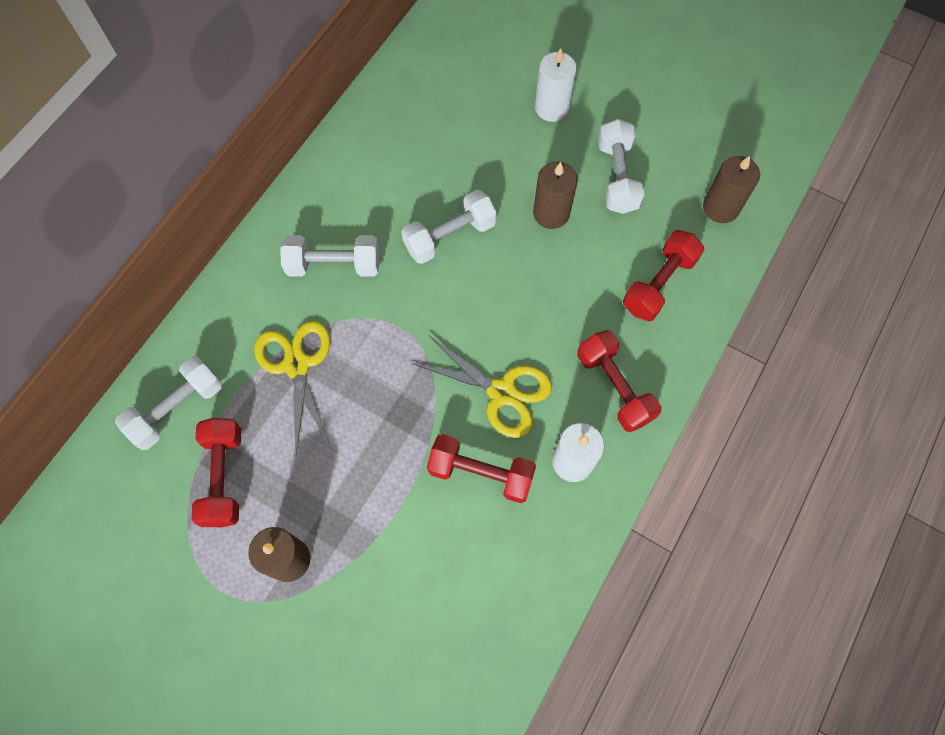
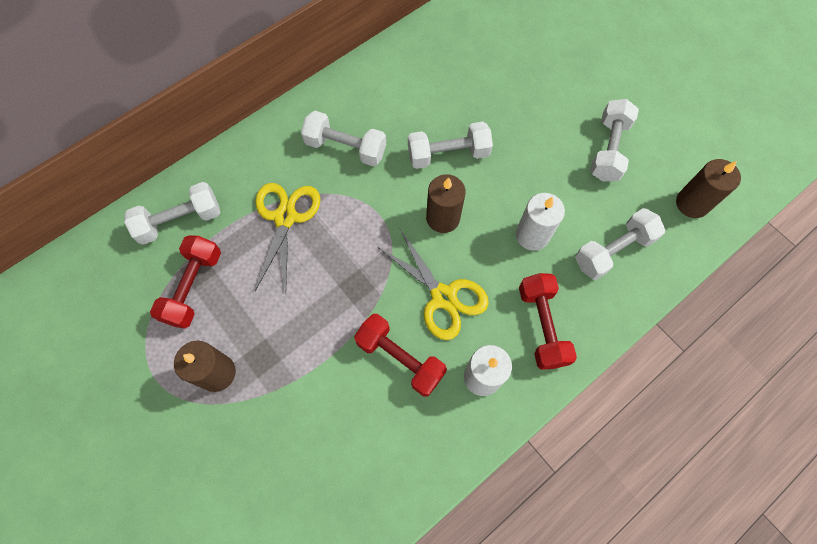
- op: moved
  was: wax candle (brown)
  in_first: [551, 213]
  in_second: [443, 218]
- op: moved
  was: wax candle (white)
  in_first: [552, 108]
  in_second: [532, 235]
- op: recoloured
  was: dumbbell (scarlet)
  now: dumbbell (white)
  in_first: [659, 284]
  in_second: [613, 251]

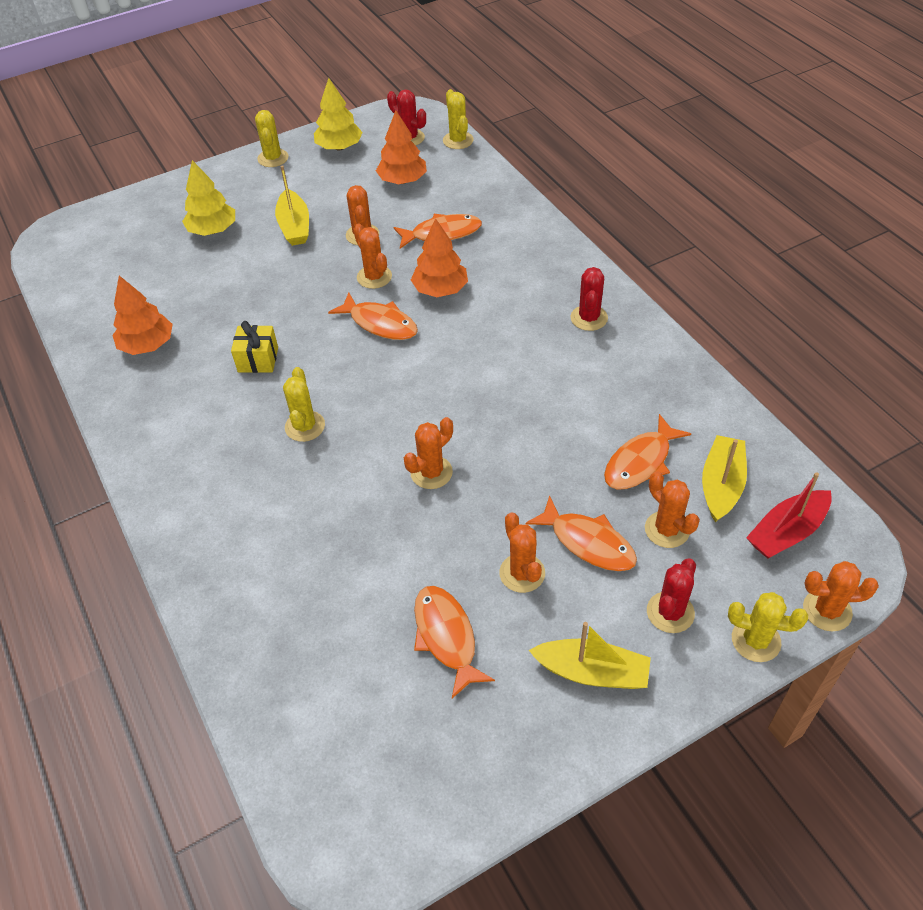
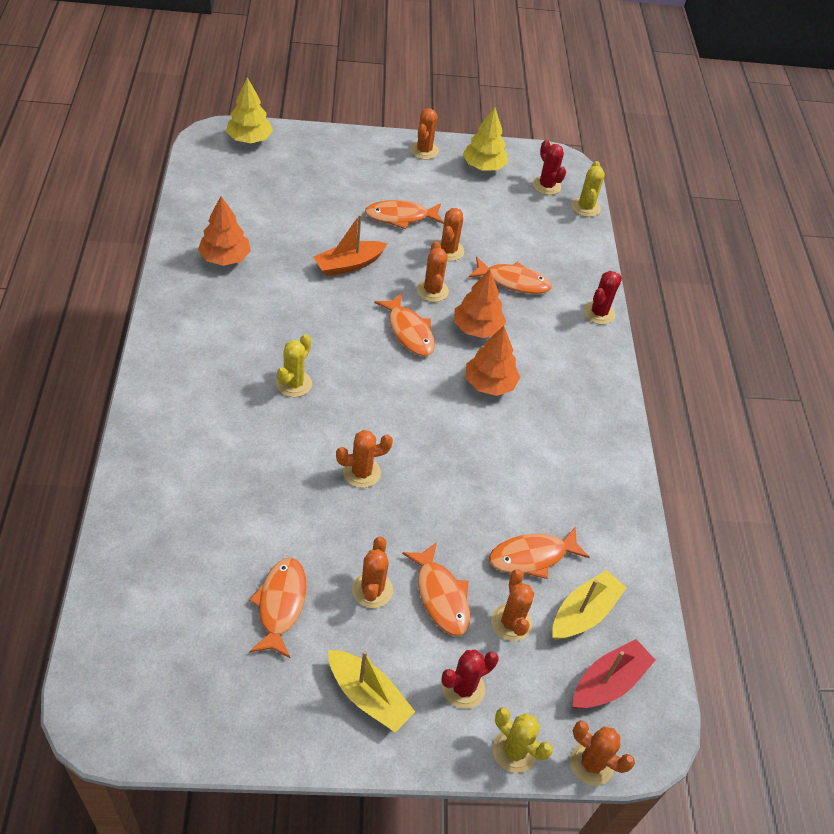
- op: removed
  was: gift (golden)
  in_first: [258, 359]
- op: added
  now: toy boat (bright orange)
  in_second: [349, 265]
- op: moved
  was: toy tree (golden)
  in_first: [213, 230]
  in_second: [249, 139]
- op: moved
  was: toy tree (bright orange)
  in_first: [402, 180]
  in_second: [489, 383]
- op: moved
  was: cactus (scarlet)
  in_first: [589, 318]
  in_second: [599, 313]
- op: replaced
  was: toy boat (golden)
  now: fish figure (bright orange)
  in_first: [294, 226]
  in_second: [400, 217]
- op: recoloured
  was: cactus (golden)
  now: cactus (bright orange)
  in_first: [273, 158]
  in_second: [424, 151]
- op: turned
  was: toy boat (scarlet)
  in_first: [787, 532]
  in_second: [608, 682]
  clockwise: 150

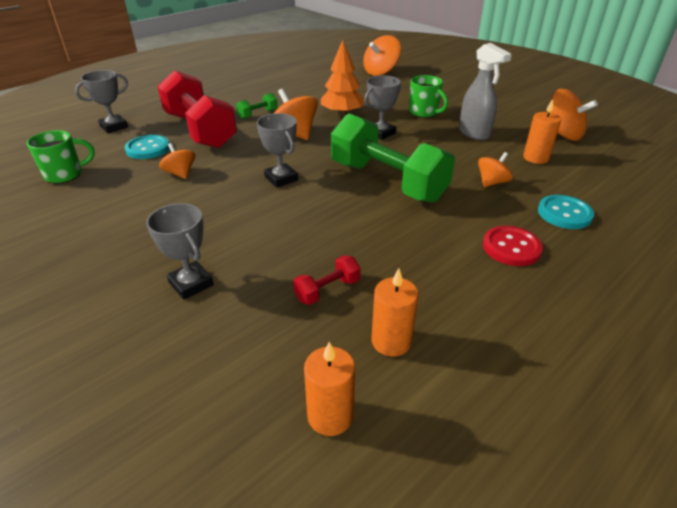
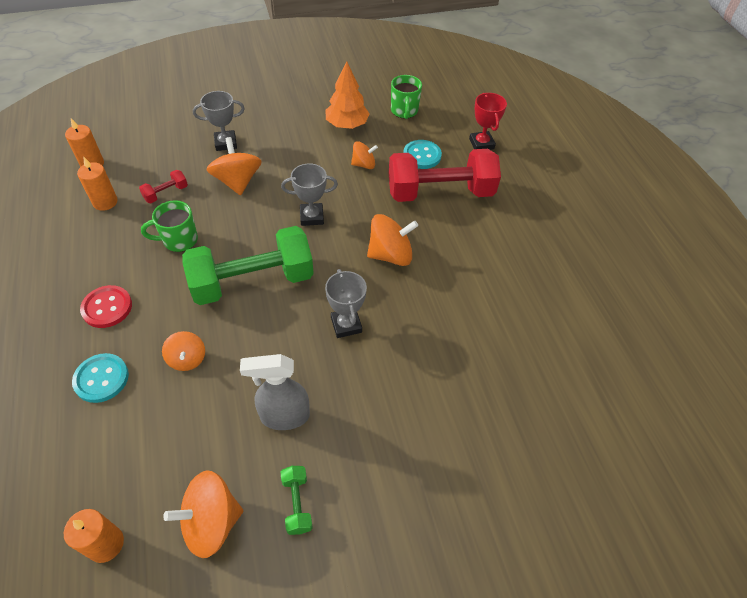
- op: moved
  was: dumbbell (green)
  in_first: [258, 114]
  in_second: [297, 503]
- op: moved
  was: toy tree (bright orange)
  in_first: [342, 114]
  in_second: [347, 125]
- op: moved
  was: whirligig (bright orange)
  in_first: [381, 72]
  in_second: [237, 182]
- op: moved
  was: mug (green)
  in_first: [424, 112]
  in_second: [179, 240]
- op: moved
  was: wax candle (bright orange)
  in_first: [536, 158]
  in_second: [106, 544]
- op: recoloured
  was: prize cup (grey)
  now: prize cup (scarlet)
  in_first: [114, 127]
  in_second: [481, 144]
- op: turned
  was: dumbbell (scarlet)
  in_first: [327, 290]
  in_second: [166, 193]
  clockwise: 60

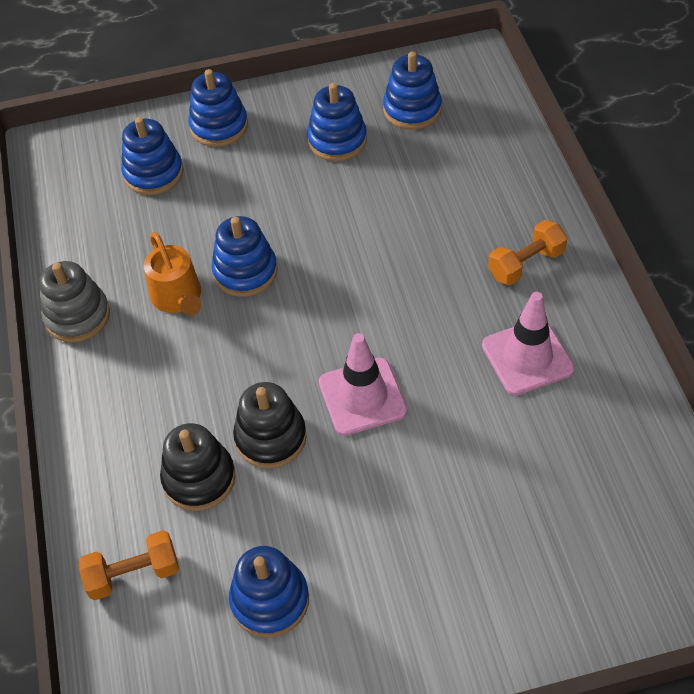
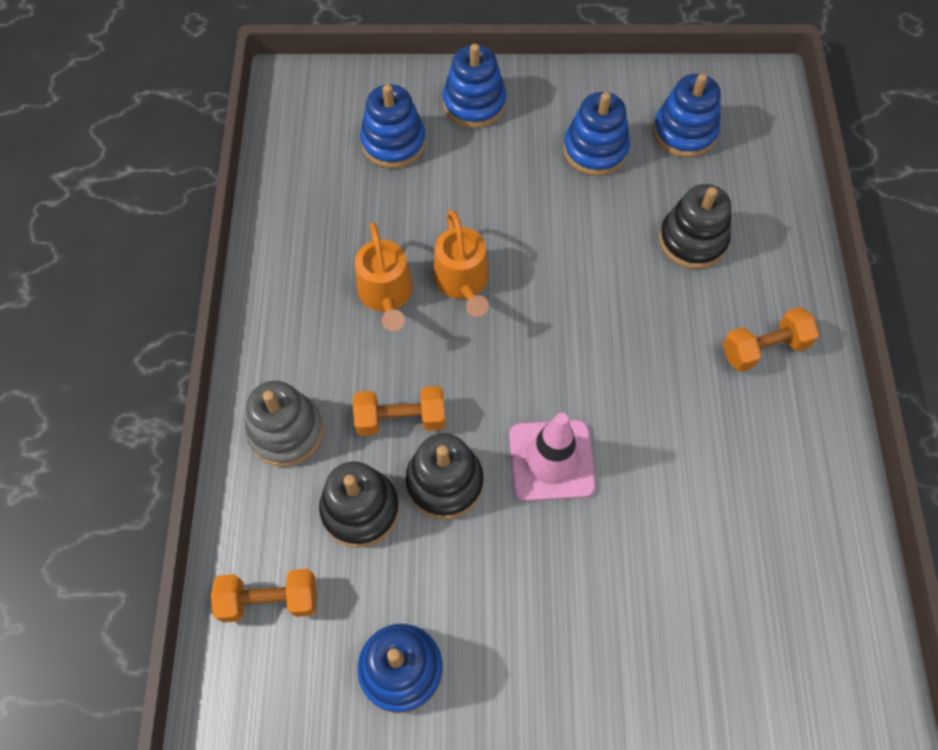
- op: removed
  was: road cone (rose-pink)
  in_first: [527, 357]
- op: added
  now: dumbbell (bright orange)
  in_second: [401, 419]
- op: added
  now: ring stacker (ebony)
  in_second: [692, 240]
- op: moved
  was: ring stacker (grey)
  in_first: [77, 316]
  in_second: [286, 431]
- op: replaced
  was: ring stacker (blue)
  now: watering pot (bright orange)
  in_first: [245, 272]
  in_second: [462, 282]

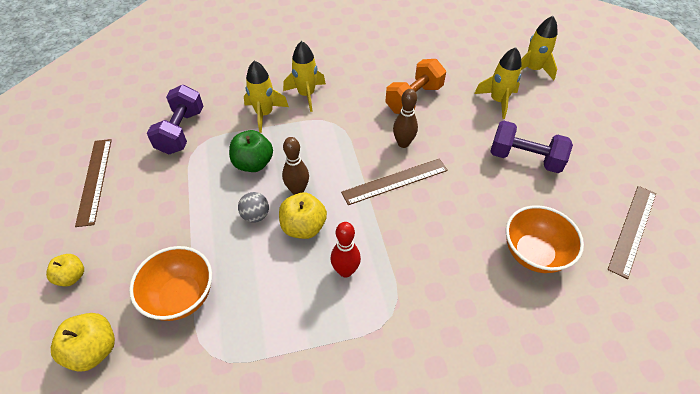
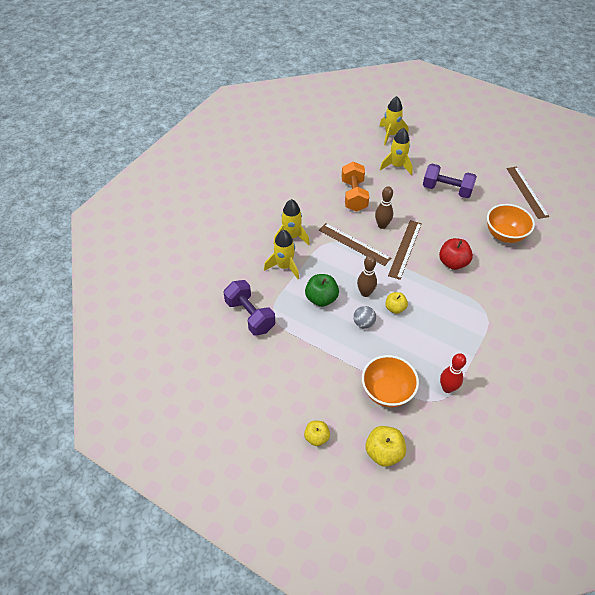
- op: added
  now: apple fruit (scarlet)
  in_second: [452, 263]
- op: moved
  was: measuring stick (brown)
  in_first: [94, 180]
  in_second: [354, 244]
- op: moved
  was: skittle (scarlet)
  in_first: [345, 271]
  in_second: [447, 388]
- op: turned
  was: dumbbell (purple)
  in_first: [524, 158]
  in_second: [446, 190]
  clockwise: 45
- op: resized
  was: apple fruit (golden)
  in_first: [303, 227]
  in_second: [395, 308]
  ratio: 0.65

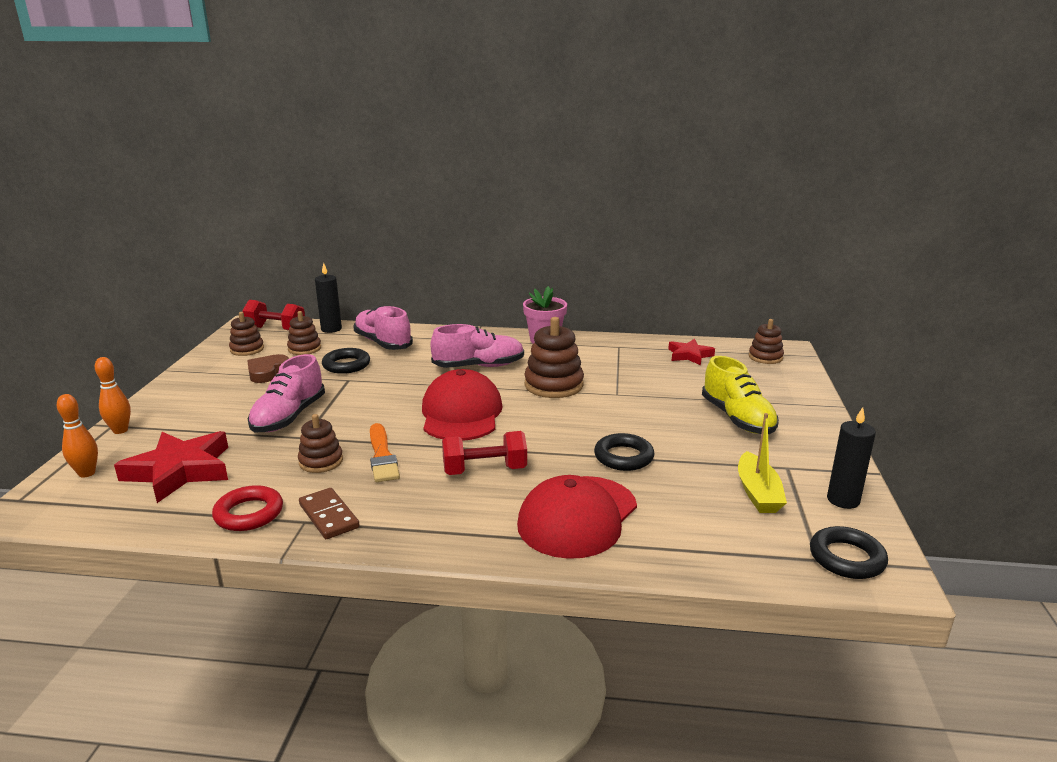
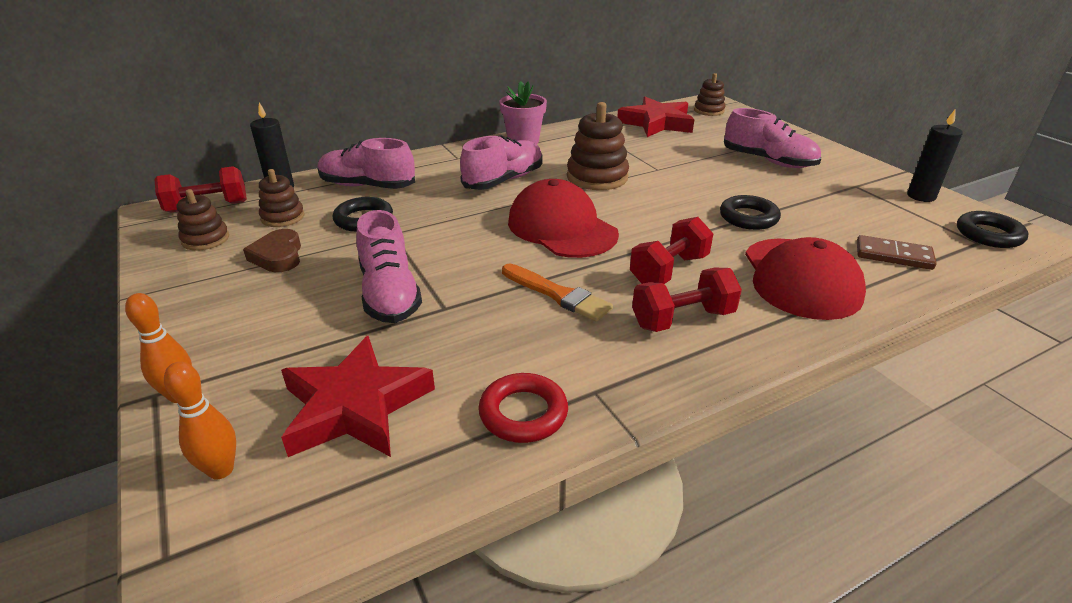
- op: removed
  was: ring stacker (brown)
  in_first: [321, 461]
- op: removed
  was: toy boat (golden)
  in_first: [758, 493]
- op: added
  now: dumbbell (scarlet)
  in_second: [682, 319]
- op: moved
  was: domino tile (brown)
  in_first: [328, 516]
  in_second: [893, 255]
- op: recoloured
  was: sneaker (golden)
  now: sneaker (rose-pink)
  in_first: [737, 418]
  in_second: [768, 161]
- op: resized
  was: star (scarlet)
  in_first: [689, 355]
  in_second: [656, 123]
  ratio: 1.73

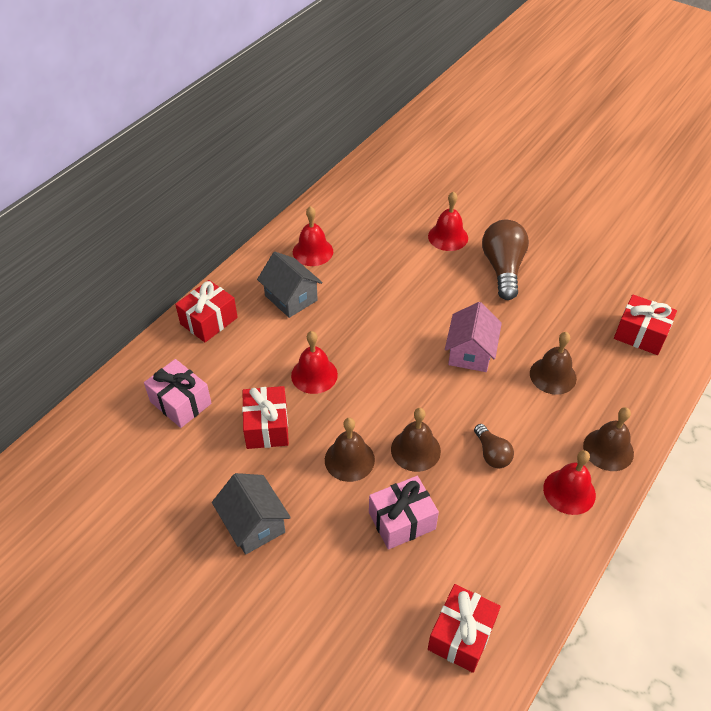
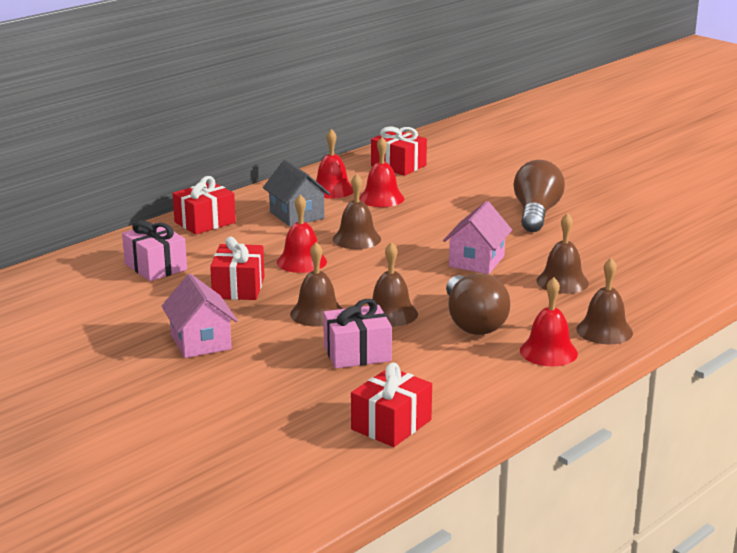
- op: added
  now: hand bell (brown)
  in_second: [356, 239]
- op: moved
  was: hand bell (scarlet)
  in_first: [448, 237]
  in_second: [381, 198]
- op: moved
  was: gift (scarlet)
  in_first: [640, 334]
  in_second: [398, 166]
- op: recoloured
  was: cottage (grey)
  now: cottage (rose-pink)
  in_first: [254, 524]
  in_second: [201, 342]
- op: resized
  was: lightbulb (brown)
  in_first: [492, 454]
  in_second: [472, 322]
  ratio: 1.82

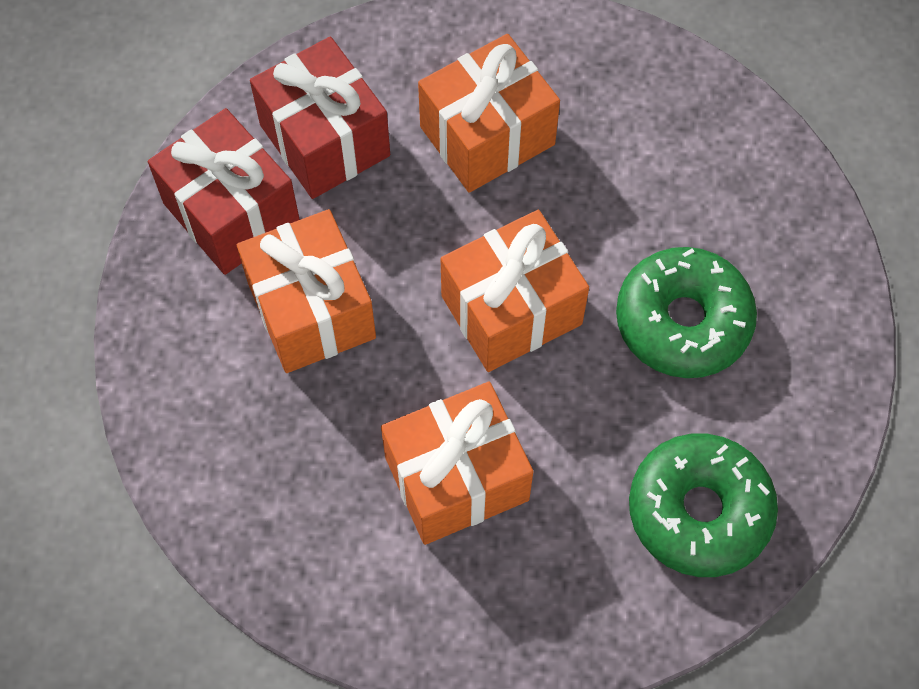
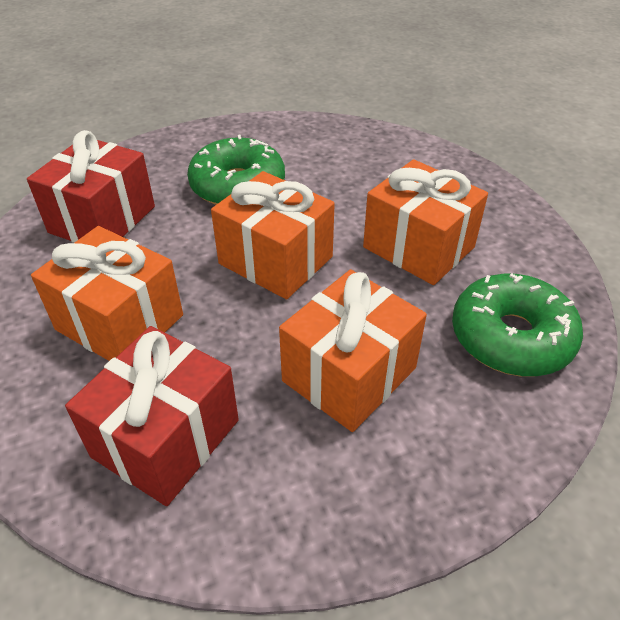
- op: moved
  was: gift (scarlet)
  in_first: [231, 212]
  in_second: [102, 219]
- op: moved
  was: donut (green)
  in_first: [699, 511]
  in_second: [511, 337]

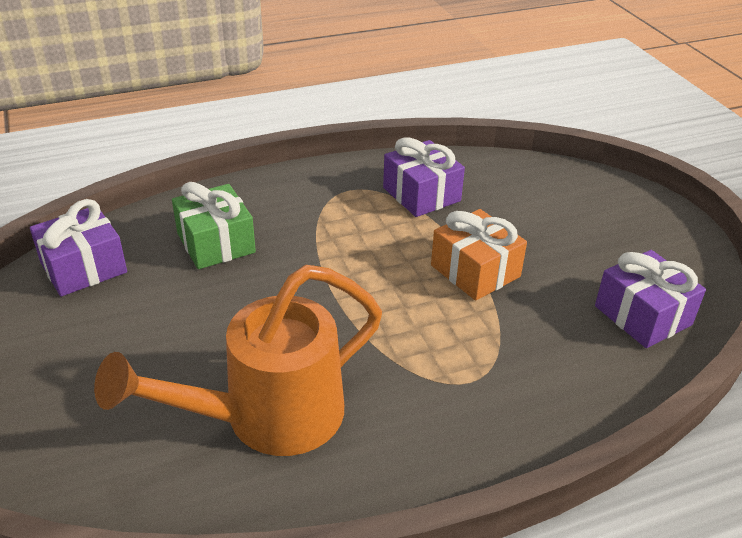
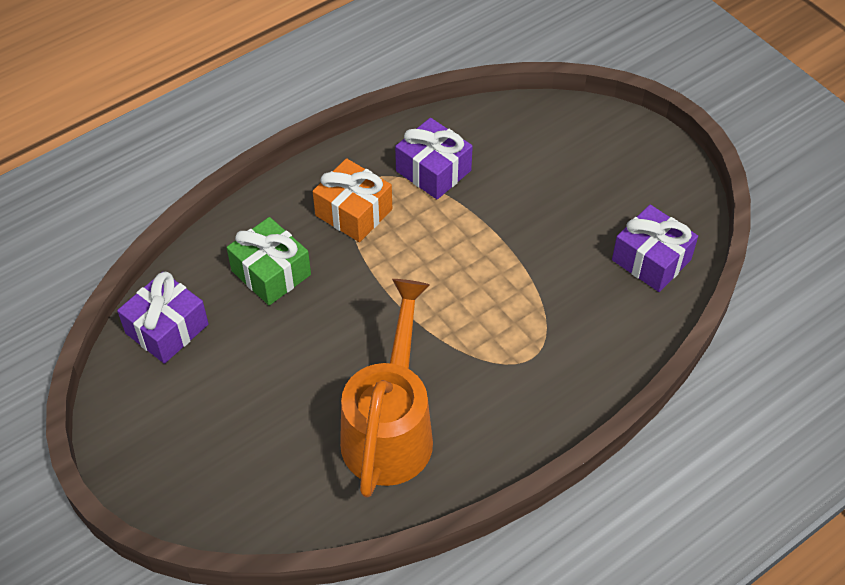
- op: moved
  was: gift (bright orange)
  in_first: [475, 271]
  in_second: [354, 212]
- op: turned
  was: watering pot (bright orange)
  in_first: [268, 417]
  in_second: [390, 429]
  clockwise: 150

